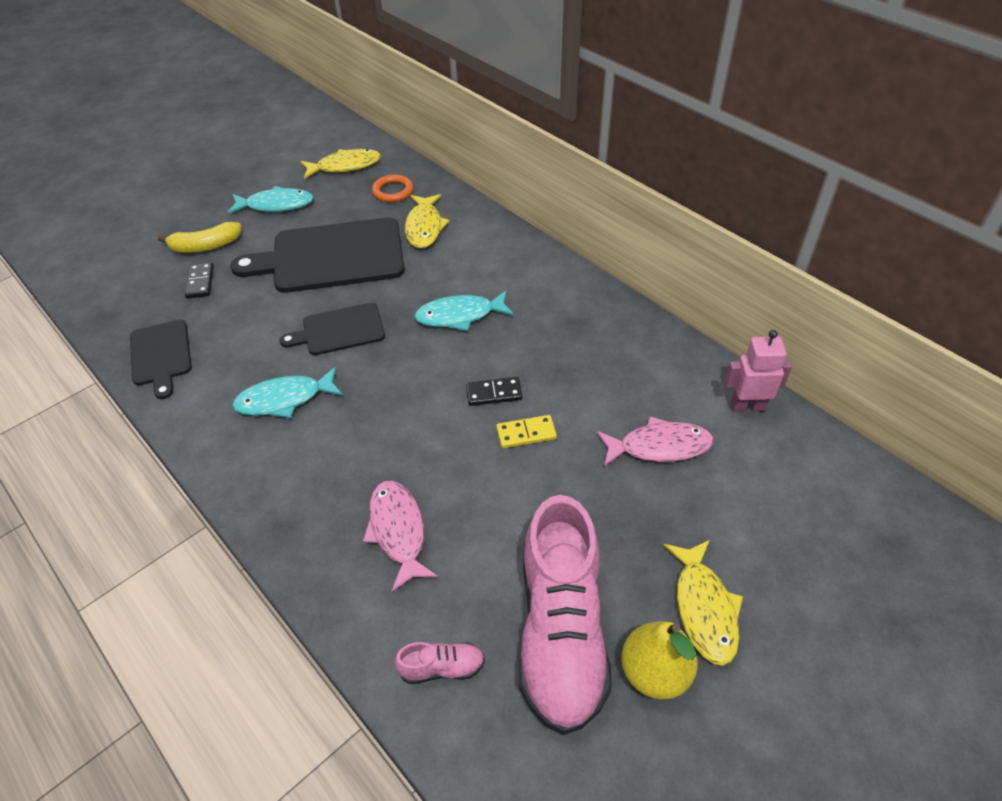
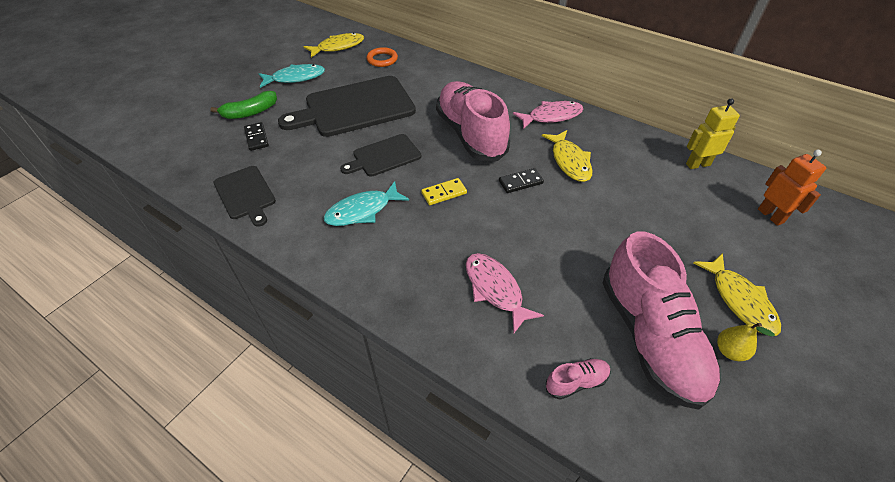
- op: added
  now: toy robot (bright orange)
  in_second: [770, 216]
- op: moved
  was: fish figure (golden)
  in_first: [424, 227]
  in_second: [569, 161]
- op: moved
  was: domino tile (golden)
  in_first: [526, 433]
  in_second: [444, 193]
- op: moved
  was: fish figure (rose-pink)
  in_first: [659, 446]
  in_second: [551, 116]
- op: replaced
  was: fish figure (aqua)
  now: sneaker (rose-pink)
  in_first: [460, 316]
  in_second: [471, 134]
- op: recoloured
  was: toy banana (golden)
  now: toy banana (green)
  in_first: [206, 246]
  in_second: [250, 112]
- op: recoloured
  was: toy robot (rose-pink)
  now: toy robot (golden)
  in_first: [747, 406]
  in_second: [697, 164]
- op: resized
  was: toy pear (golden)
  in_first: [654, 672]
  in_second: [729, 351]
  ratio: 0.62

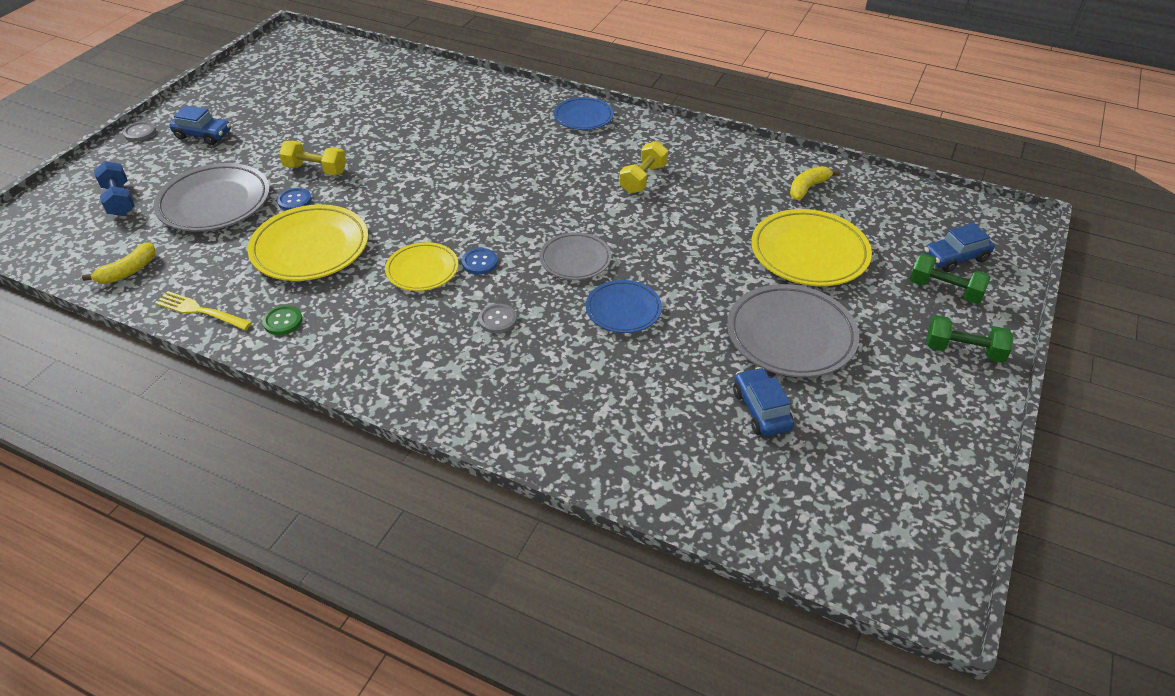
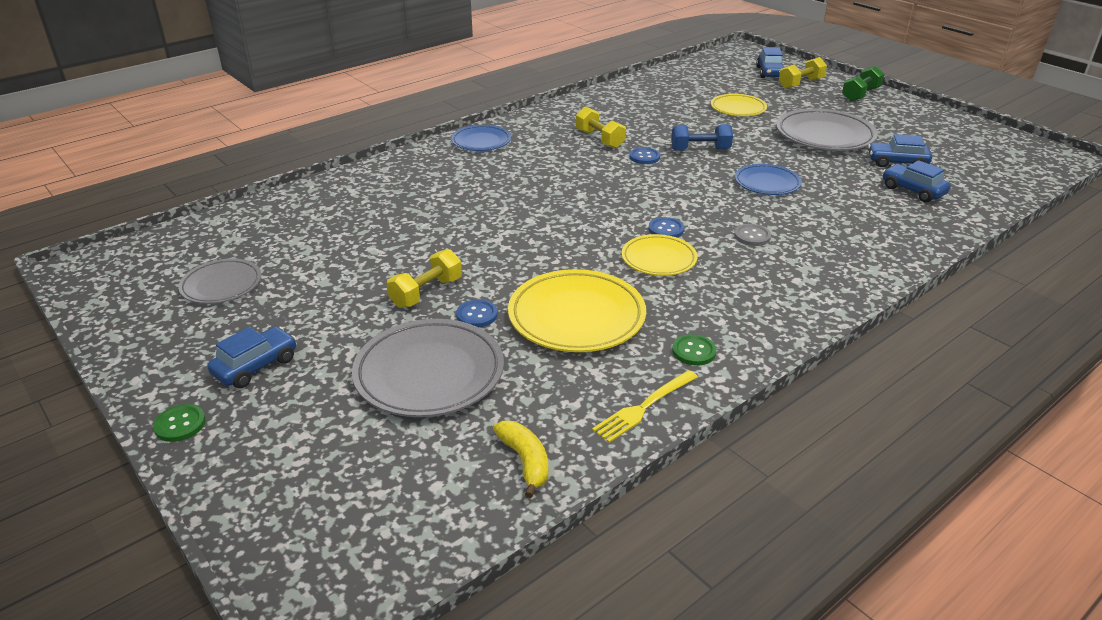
- op: removed
  was: toy banana (golden)
  in_first: [807, 188]
- op: added
  now: button (blue)
  in_second: [644, 157]
- op: added
  now: automobile (blue)
  in_second: [913, 191]
- op: moved
  was: dumbbell (blue)
  in_first: [119, 200]
  in_second: [700, 150]
- op: moved
  was: flat dish (grey)
  in_first: [575, 259]
  in_second: [221, 285]
- op: recoloured
  was: button (grey)
  now: button (green)
  in_first: [140, 132]
  in_second: [180, 424]
- op: recoloured
  was: dumbbell (green)
  now: dumbbell (golden)
  in_first: [944, 290]
  in_second: [801, 84]
- op: resized
  was: flat dish (golden)
  in_first: [809, 253]
  in_second: [738, 109]
  ratio: 0.6

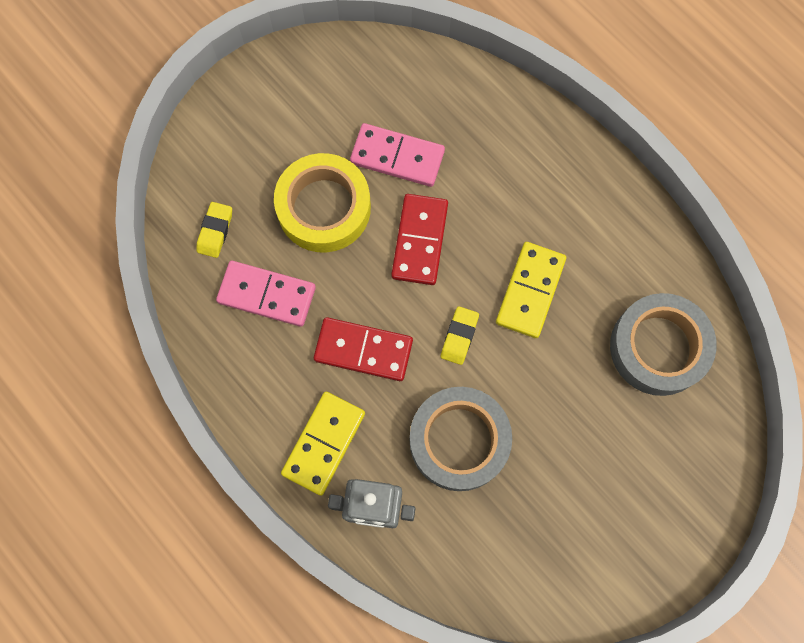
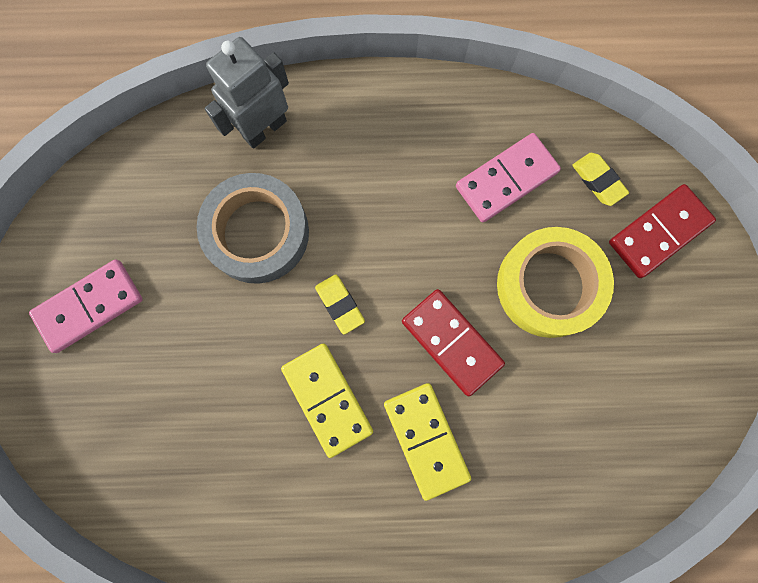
- op: removed
  was: sticky tape (grey)
  in_first: [658, 347]
- op: moved
  was: domino tile (golden)
  in_first: [323, 443]
  in_second: [426, 439]
- op: moved
  was: domino tile (scarlet)
  in_first: [363, 350]
  in_second: [658, 232]
- op: moved
  was: domino tile (rose-pink)
  in_first: [397, 157]
  in_second: [89, 307]

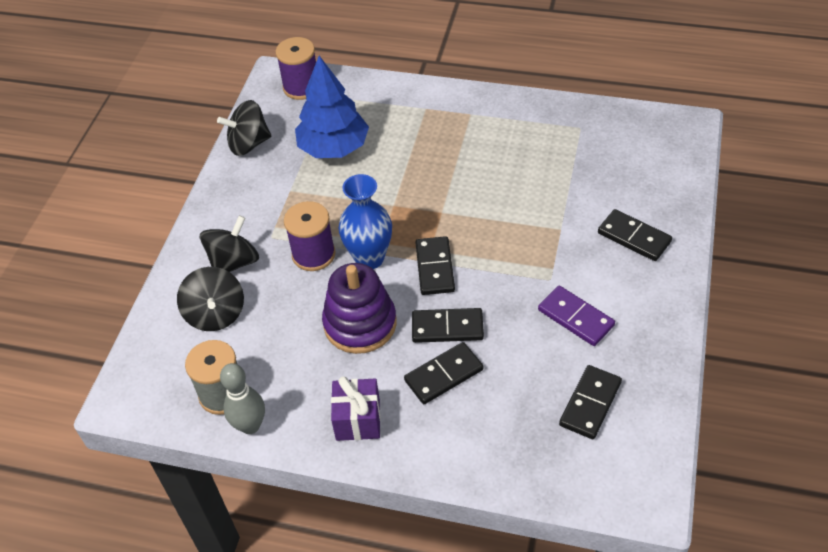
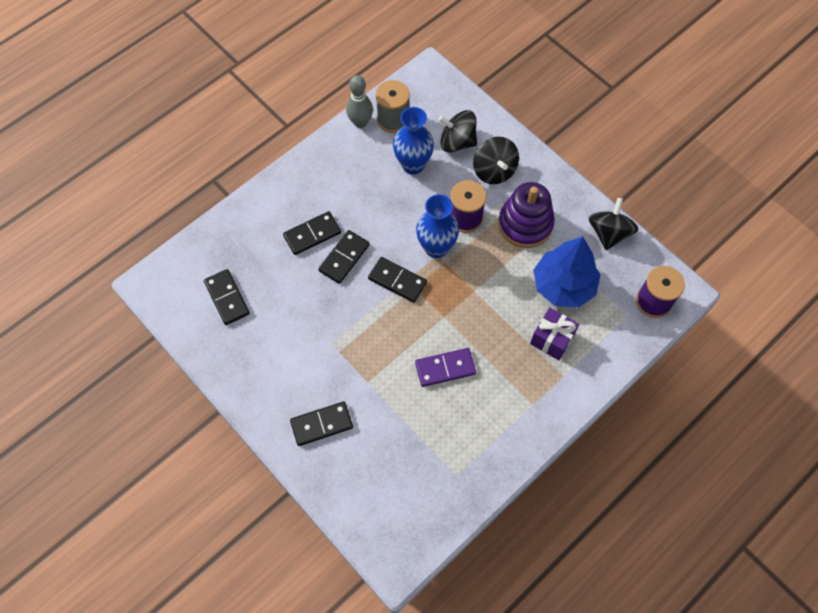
- op: added
  now: vase (blue)
  in_second: [413, 165]
- op: moved
  was: ring stacker (purple)
  in_first: [360, 324]
  in_second: [525, 224]
- op: moved
  was: gift (purple)
  in_first: [358, 420]
  in_second: [552, 339]
- op: moved
  was: domino tile (purple)
  in_first: [575, 318]
  in_second: [445, 368]
- op: turned
  was: domino tile (ebony)
  in_first: [443, 375]
  in_second: [312, 234]
  clockwise: 60

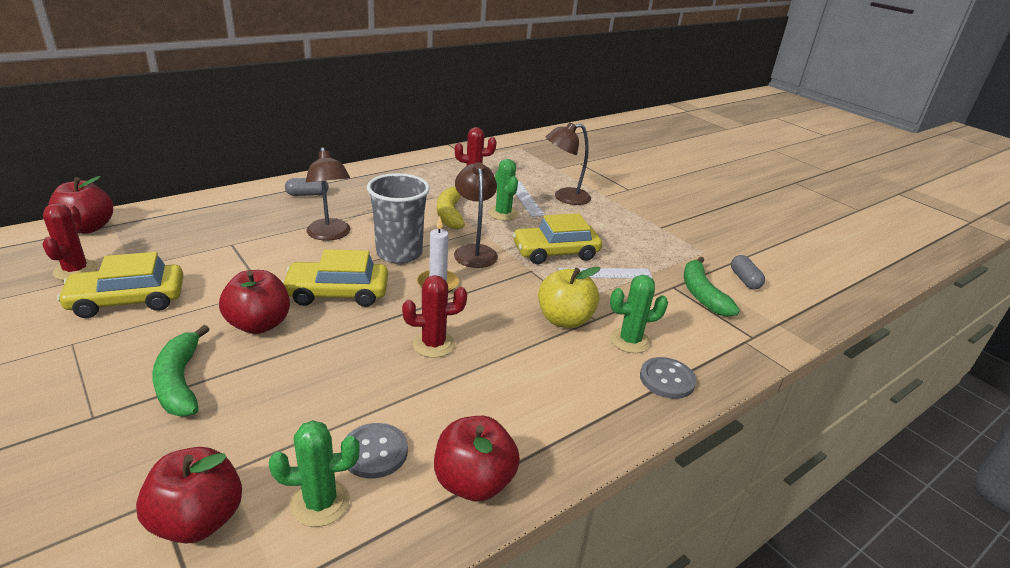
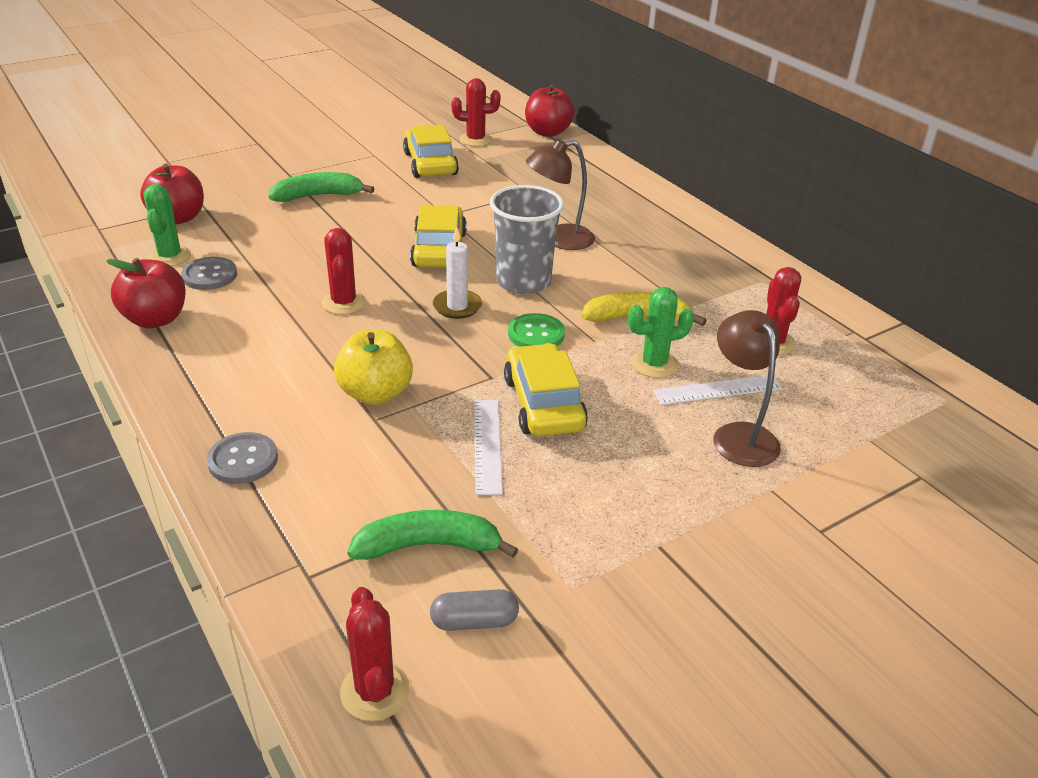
- op: removed
  was: apple fruit (scarlet)
  in_first: [259, 324]
- op: removed
  was: pill shape (grey)
  in_first: [307, 194]
- op: removed
  was: cactus (green)
  in_first: [630, 341]
- op: added
  now: cactus (scarlet)
  in_second: [375, 691]
- op: replaced
  was: desk lamp (brown)
  now: button (green)
  in_first: [474, 251]
  in_second: [536, 334]

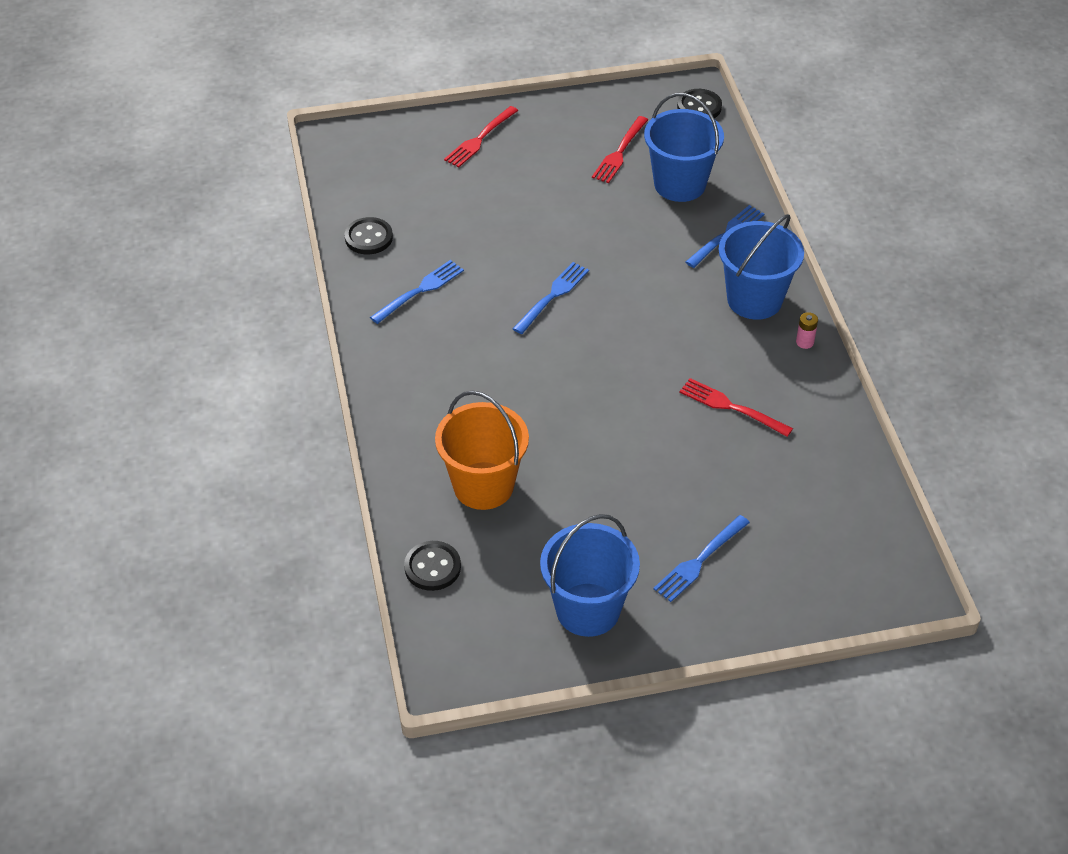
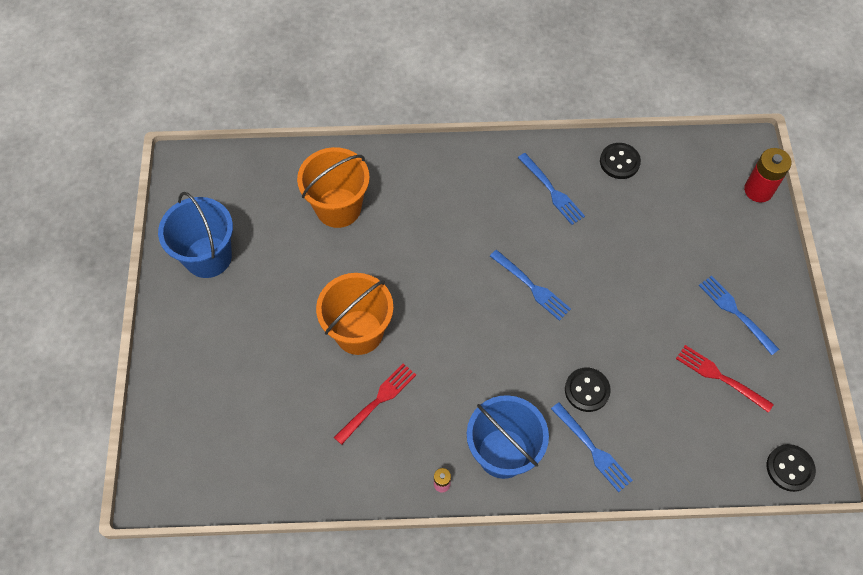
- op: removed
  was: dinner fork (scarlet)
  in_first: [480, 139]
- op: removed
  was: bucket (blue)
  in_first: [680, 184]
- op: added
  now: bucket (bright orange)
  in_second: [359, 332]
- op: added
  now: power cell (scarlet)
  in_second: [758, 190]
- op: moved
  was: button (ebony)
  in_first: [432, 567]
  in_second: [587, 390]
- op: moved
  was: dinner fork (blue)
  in_first: [699, 560]
  in_second: [736, 312]

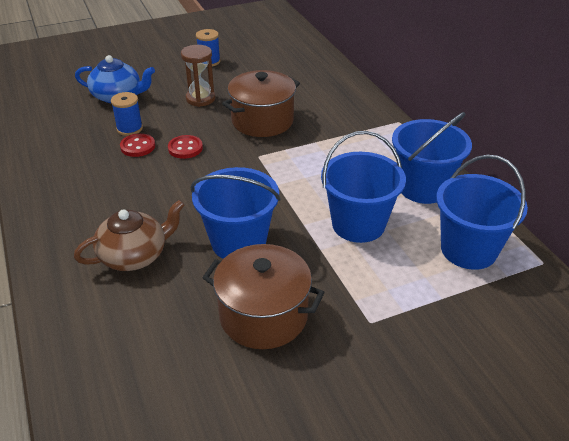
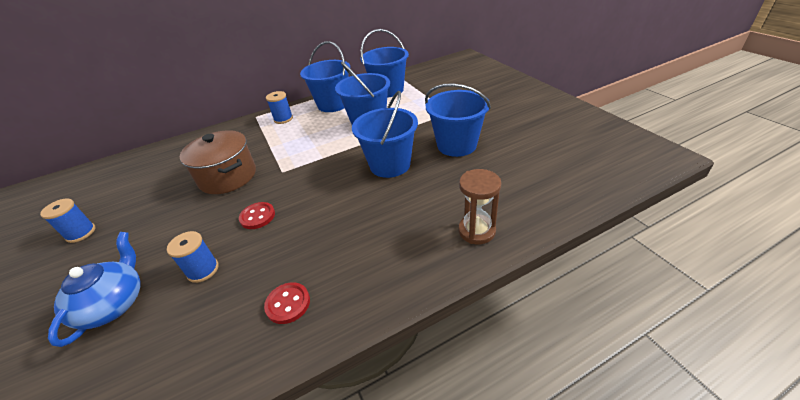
- op: removed
  was: tea pot (brown)
  in_first: [134, 255]
- op: added
  now: spool (blue)
  in_second: [283, 119]
- op: moved
  was: button (scarlet)
  in_first: [138, 146]
  in_second: [288, 304]
- op: moved
  was: hourglass (brown)
  in_first: [200, 99]
  in_second: [476, 231]
- op: replaced
  was: cooking pot (brown)
  now: bucket (blue)
  in_first: [263, 315]
  in_second: [456, 145]

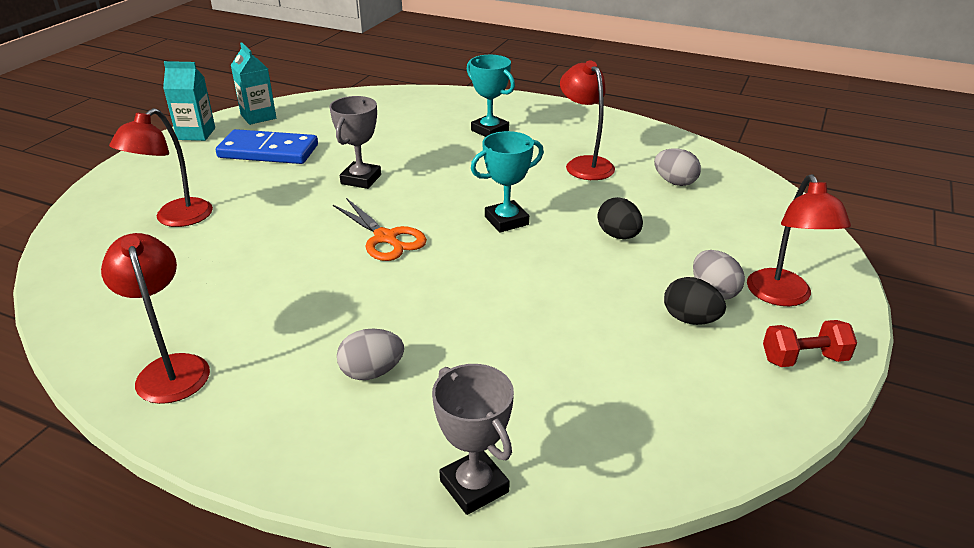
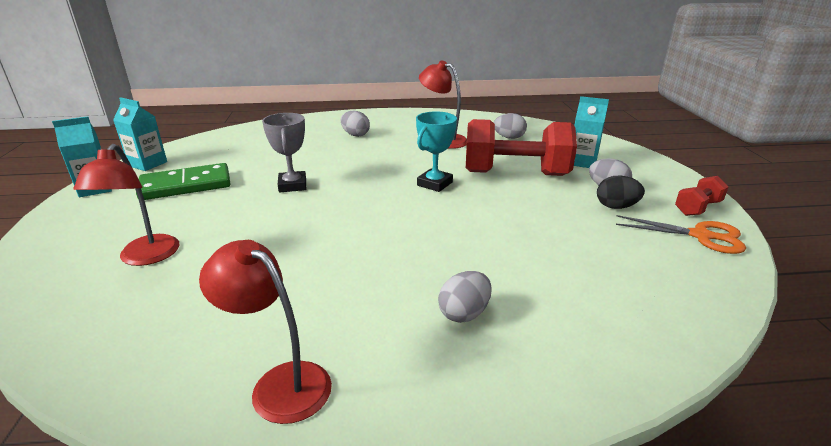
- op: removed
  was: prize cup (grey)
  in_first: [474, 486]
- op: removed
  was: desk lamp (scarlet)
  in_first: [783, 297]
- op: added
  now: carton (aqua)
  in_second: [582, 162]
- op: moved
  was: shears (bright orange)
  in_first: [385, 238]
  in_second: [700, 236]
- op: replaced
  was: prize cup (aqua)
  now: egg (grey)
  in_first: [490, 130]
  in_second: [355, 135]
- op: replaced
  was: egg (ebony)
  now: dumbbell (scarlet)
  in_first: [618, 235]
  in_second: [515, 173]
- op: recoloured
  was: domino tile (blue)
  now: domino tile (green)
  in_first: [268, 151]
  in_second: [186, 185]

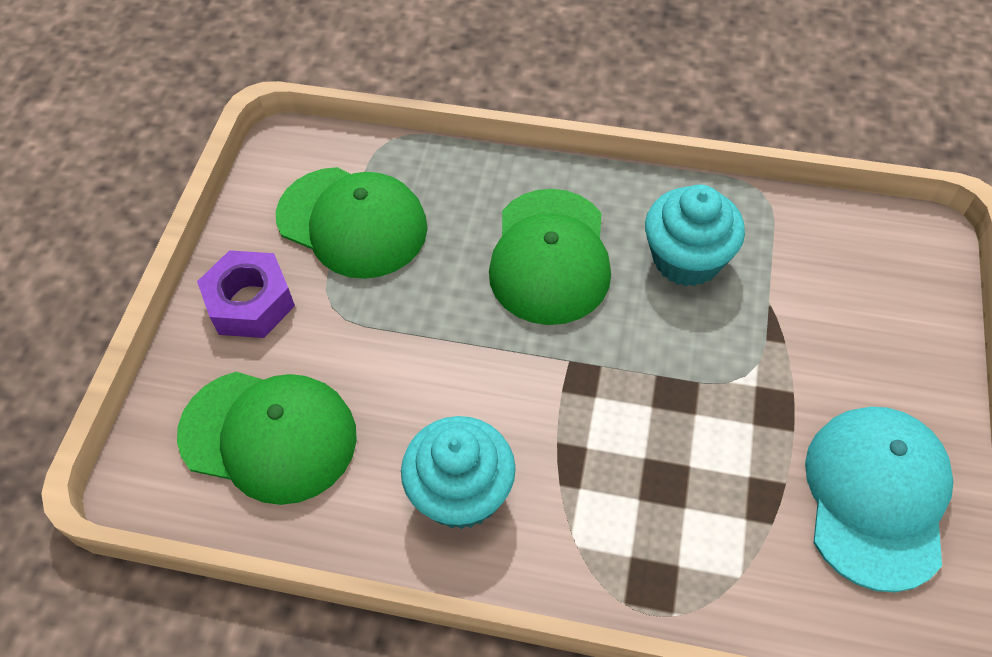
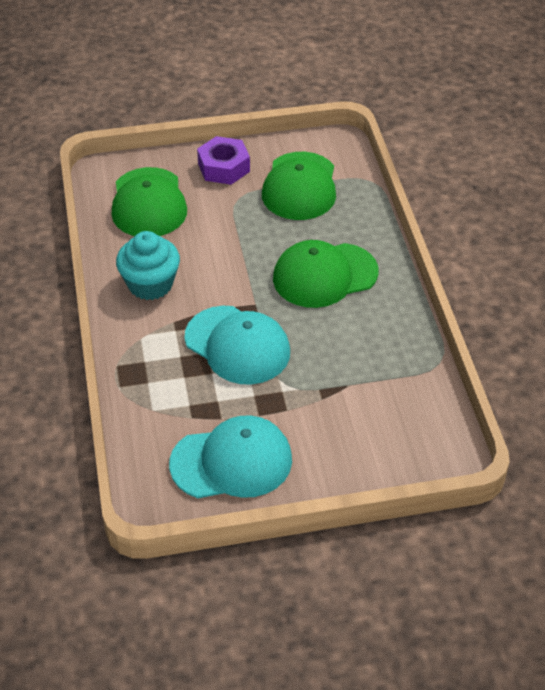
- op: removed
  was: cupcake (aqua)
  in_first: [686, 259]
- op: added
  now: cap (aqua)
  in_second: [237, 345]

